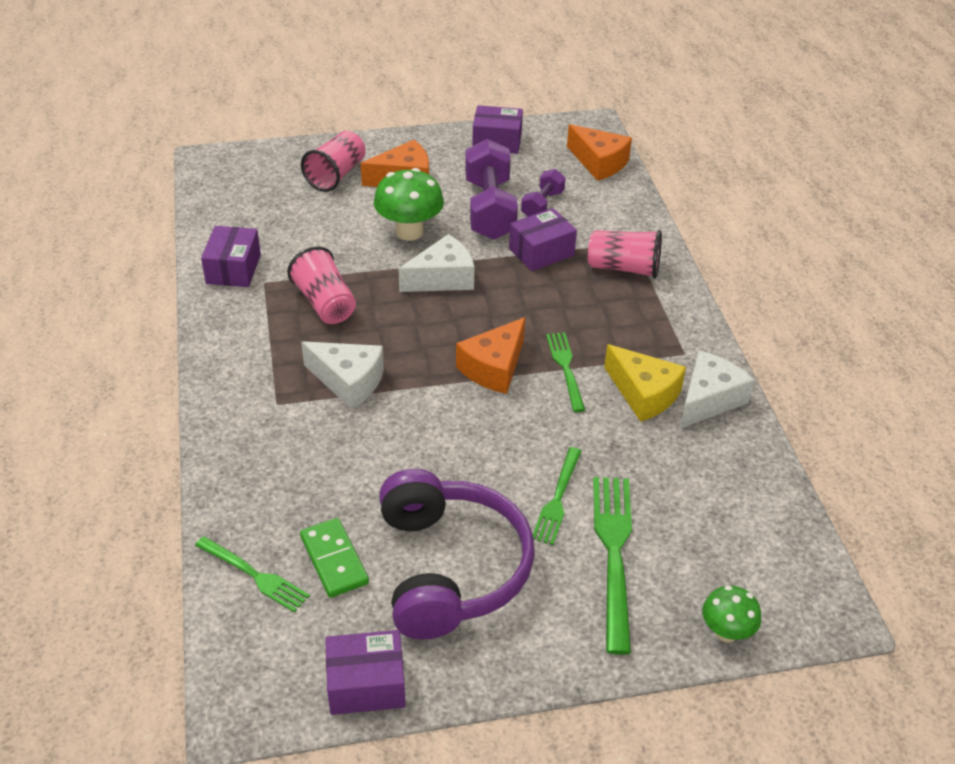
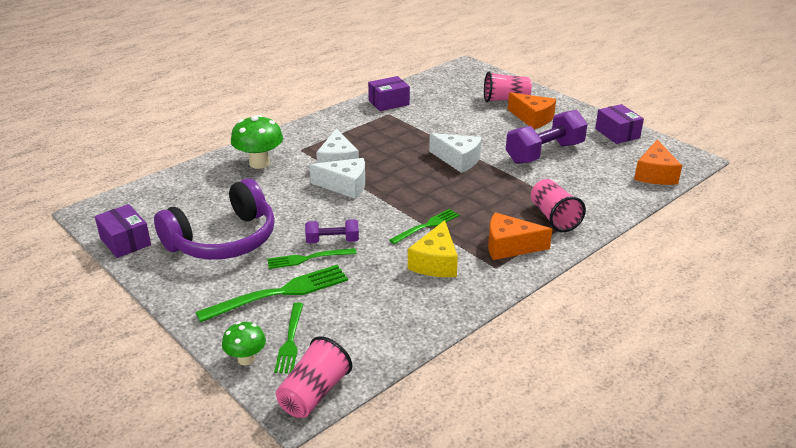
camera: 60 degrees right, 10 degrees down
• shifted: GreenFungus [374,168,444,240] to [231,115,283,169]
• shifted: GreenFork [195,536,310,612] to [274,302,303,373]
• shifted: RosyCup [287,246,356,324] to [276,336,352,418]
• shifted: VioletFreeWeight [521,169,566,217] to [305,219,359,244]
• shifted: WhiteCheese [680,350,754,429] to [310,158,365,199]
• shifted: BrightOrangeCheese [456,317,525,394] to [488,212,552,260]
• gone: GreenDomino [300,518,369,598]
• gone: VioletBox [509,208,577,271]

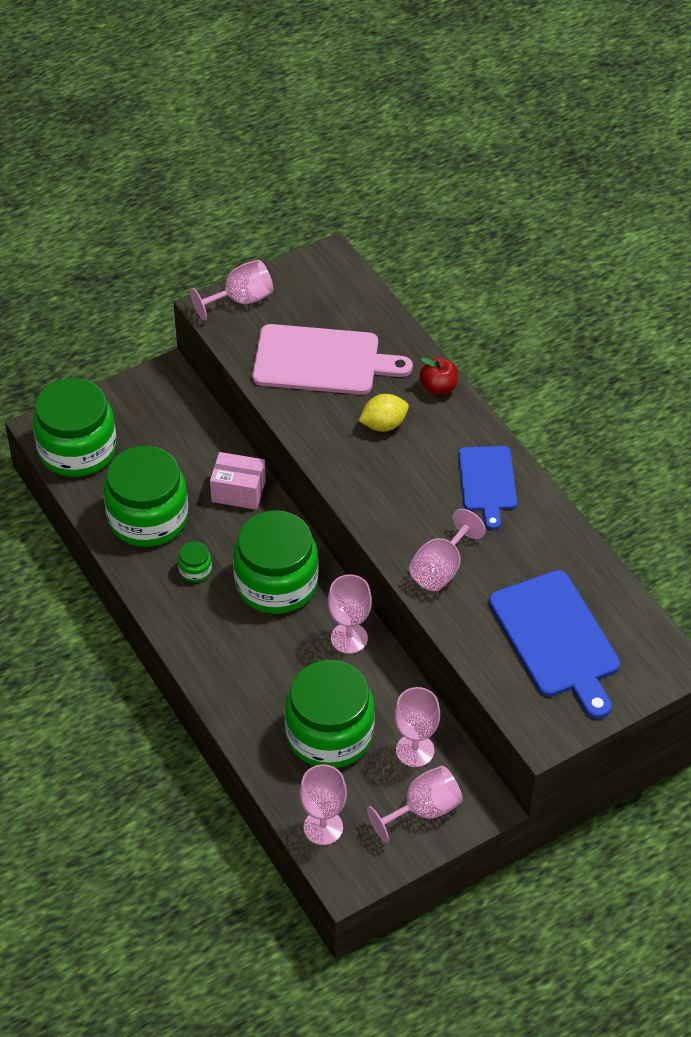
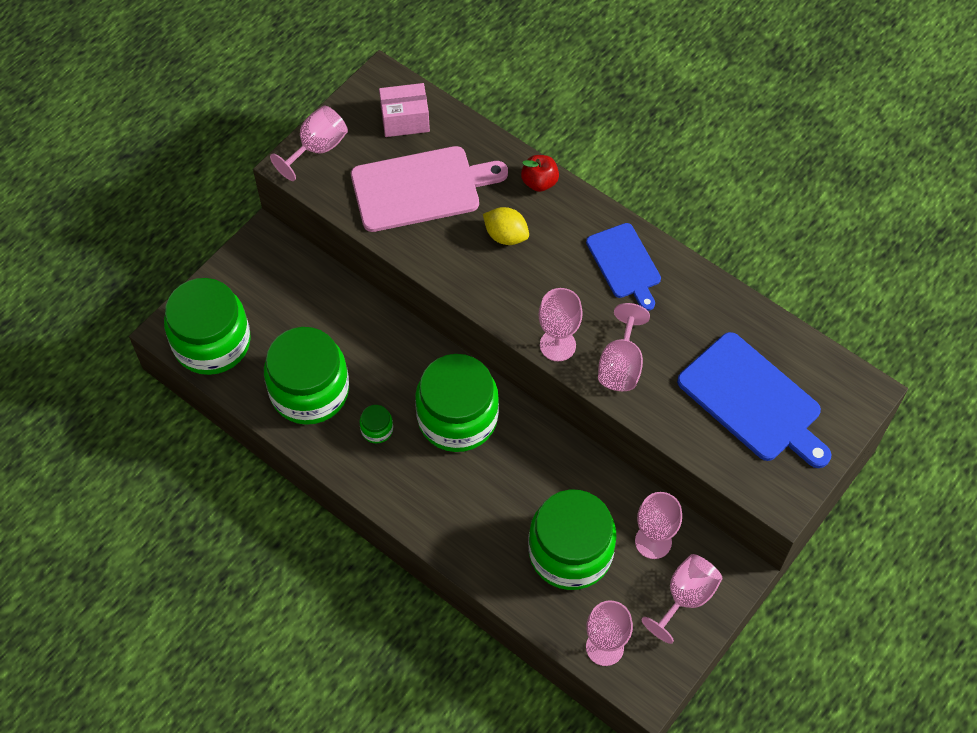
camera: 20 degrees left, 10 degrees up
• shifted: RosyBox [210,452,266,510] to [379,83,430,137]
• rotated: BrightYellowToyLemon [359,394,409,432] = [483,207,529,245] 75 degrees clockwise
• shifted: RosyGoblet [328,575,372,654] to [539,288,583,361]

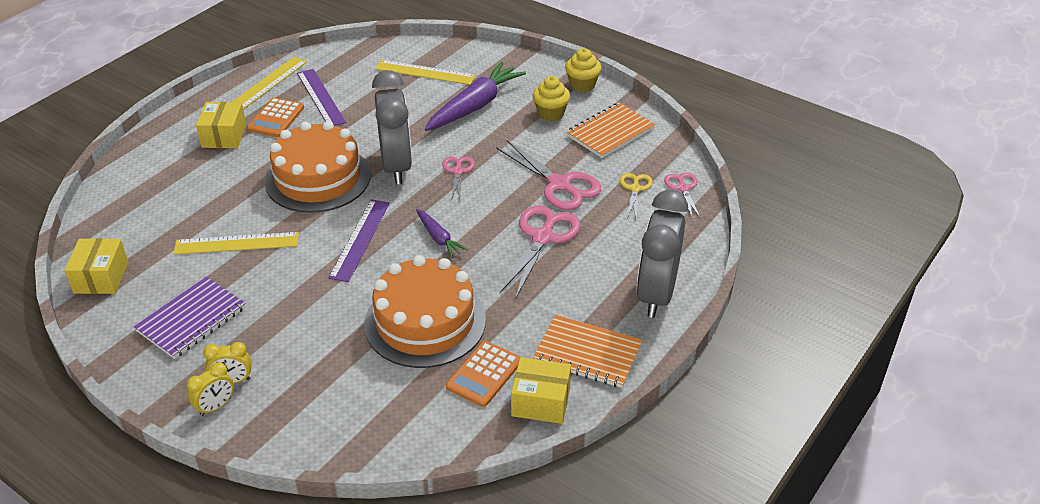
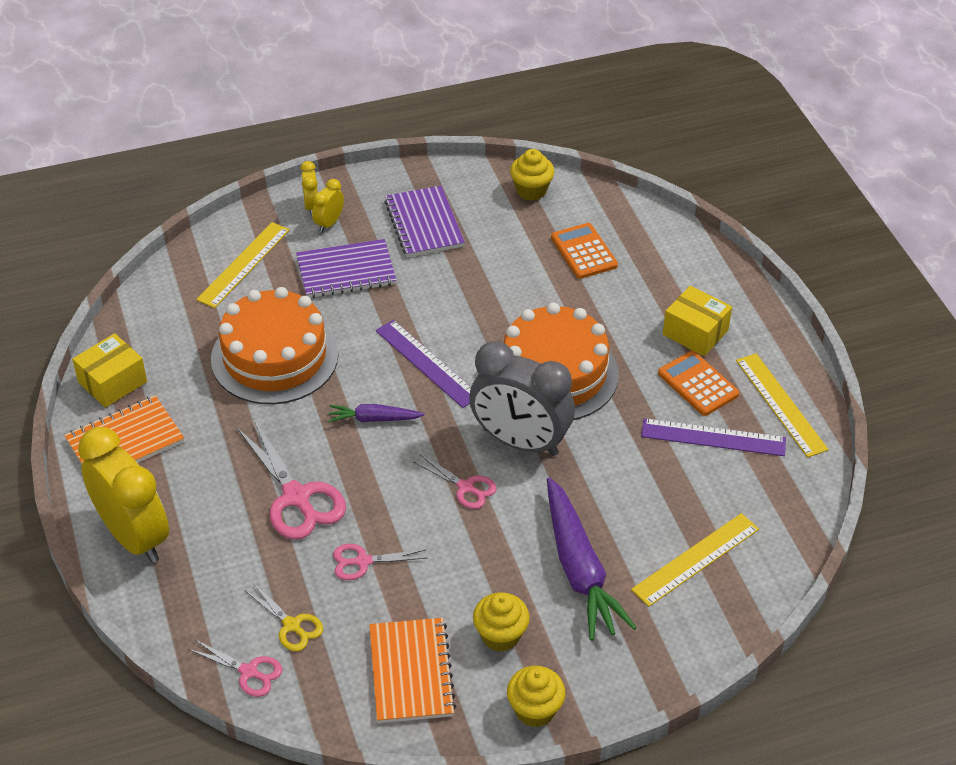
camera: 125 degrees right, 5 degrees up
• repainted: GreyBedsideClock [637,190,688,318] to BrightYellowBedsideClock [78,427,169,563]
• shifted: BrightYellowStraightedge [174,232,299,255] to [196,222,290,308]
• new: VioletNotebook [296,239,396,298]
• scaled: RosyPairOfScissors [496,140,601,210] = [333,544,427,580] x0.56
• swapped: BrightYellowBox [64,238,128,294] to BrightYellowCupcake [510,149,554,201]
• shifted: BrightOrangeAddingMachine [446,341,520,407] to [551,223,618,279]

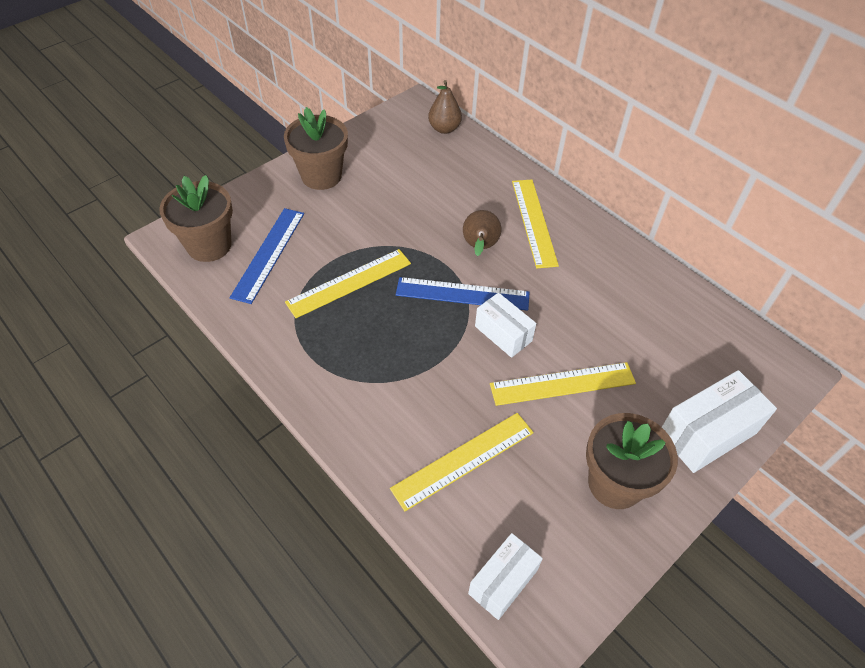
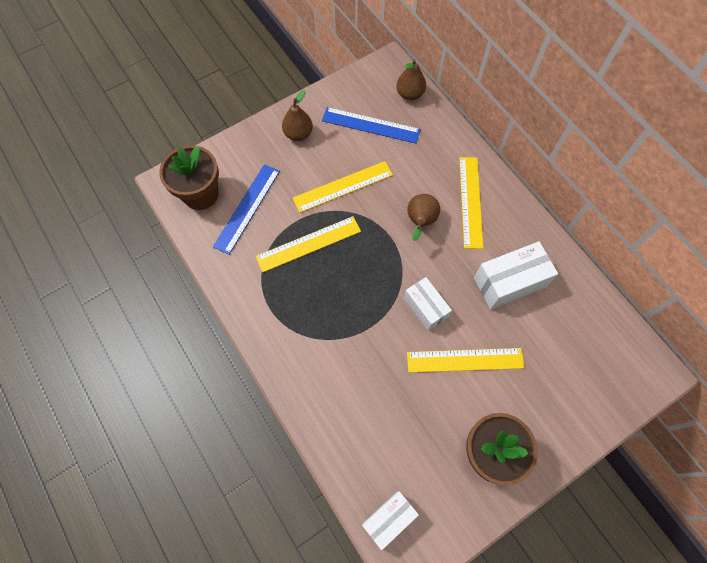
camera: 10 degrees right, 15 degrees up
• swapped: RussetFlowerPot [284,107,348,190] to RussetToyPear [282,90,313,141]
• shifted: BrightYellowStraightedge [390,413,534,511] to [292,161,393,213]
• shifted: BlueStraightedge [396,277,530,311] to [322,107,421,144]
• shifted: WhiteBox [662,370,777,473] to [474,241,558,310]

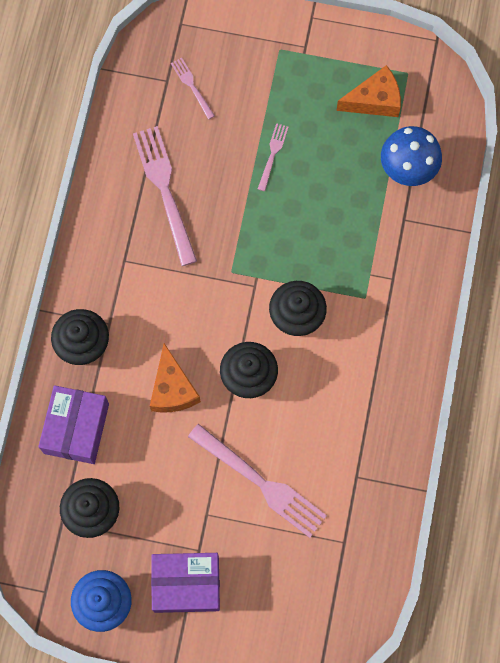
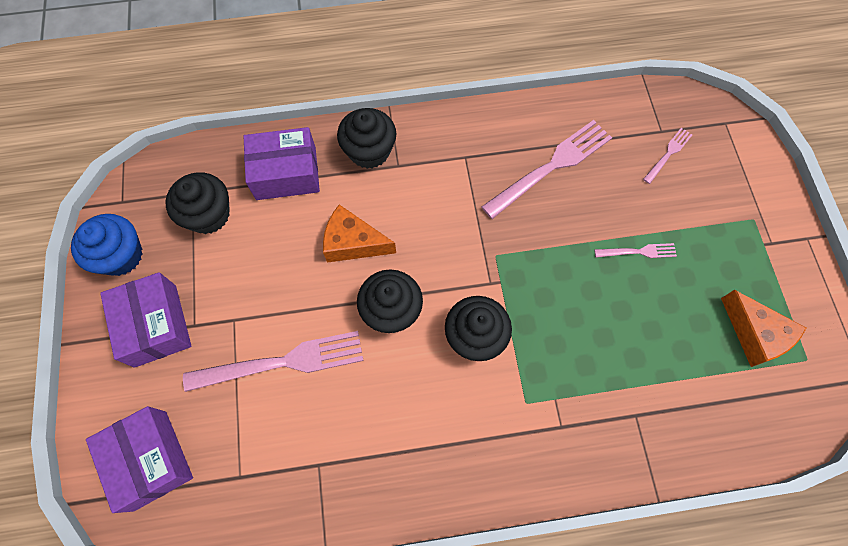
camera: 70 degrees right, 5 degrees down
• new: VioletBox [86,406,193,513]
• rotated: RosyFork [188,424,327,538] = [183,331,363,392] 120 degrees counterclockwise
• rotated: BrightOrangeCheese [150,343,201,413] = [323,205,396,263] 45 degrees clockwise
• gone: BlueFungus [381,126,442,186]

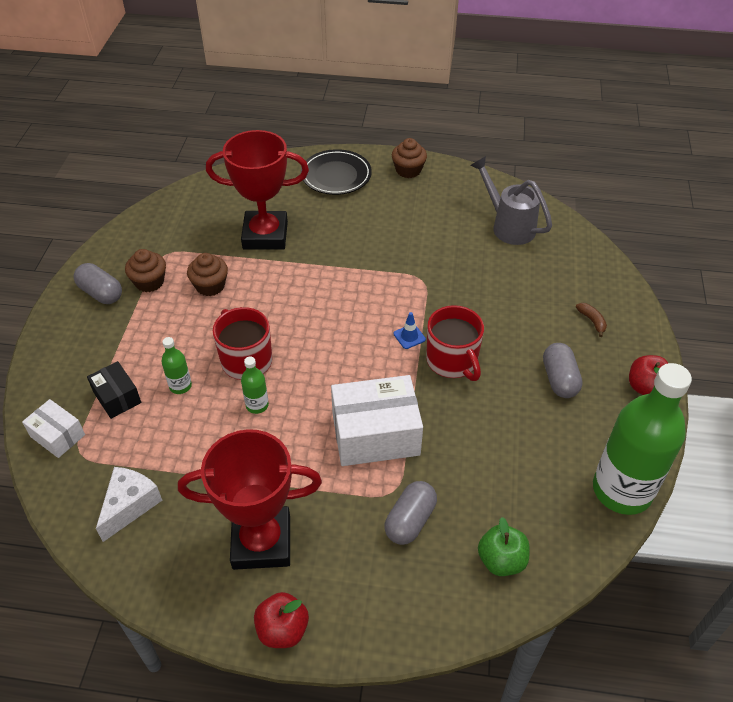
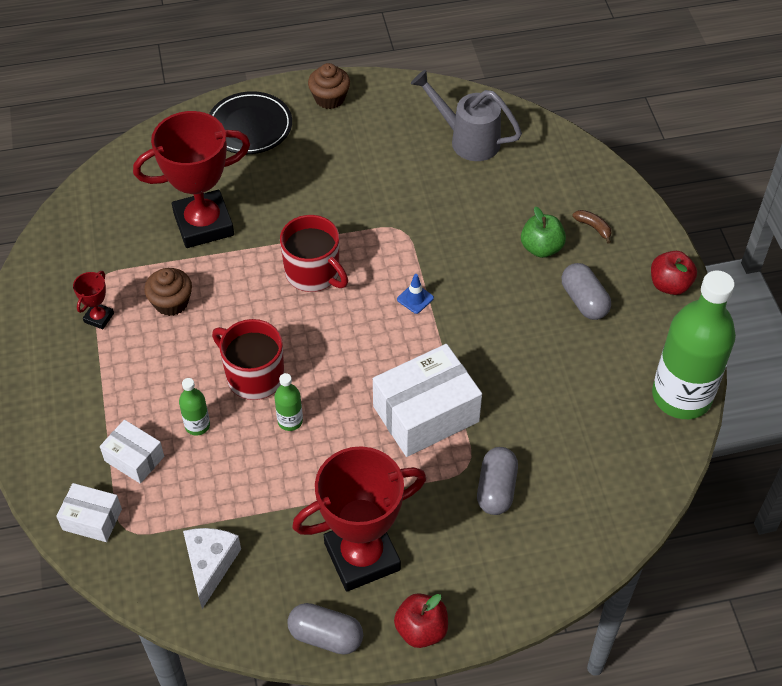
camera: 20 degrees left, 5 degrees up
• swapped: RussetCupcake [125,249,166,292] to ScarletPrizeCup [73,271,114,329]
• repainted: JetBlackBox [87,361,141,419] to WhiteBox [100,420,164,484]
• shifted: ScarletCoffeeMug [426,305,484,381] to [280,215,348,292]
• shifted: GreyCapsule [74,263,122,304] to [287,603,363,655]
• shifted: GreenAppleFruit [478,517,529,576] to [521,207,566,258]

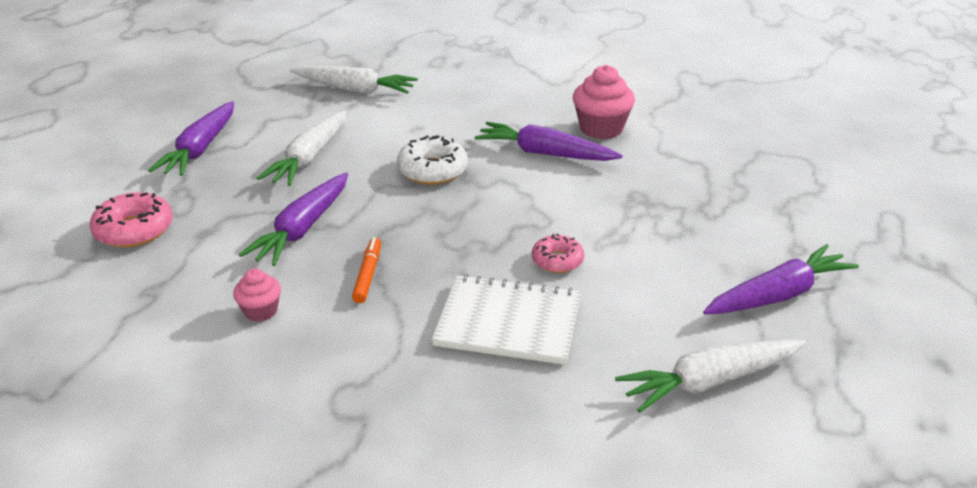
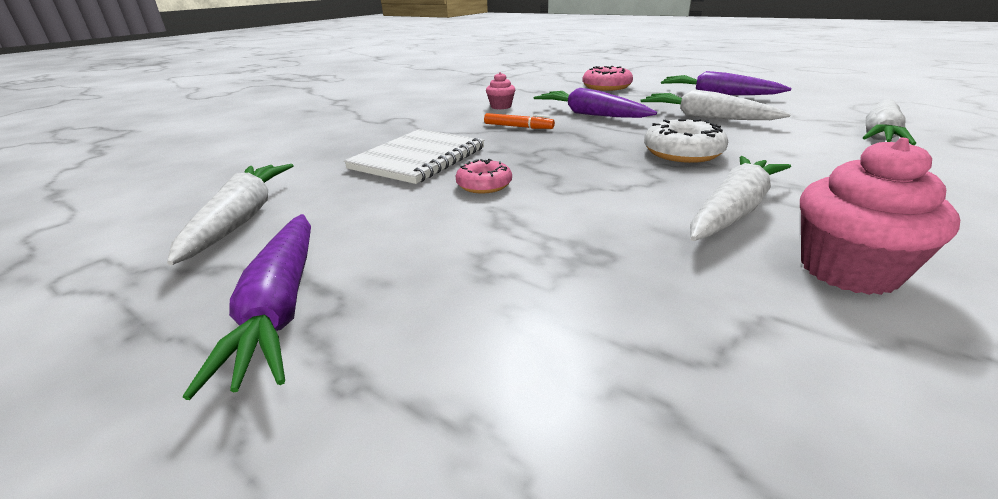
camera: 110 degrees right, 5 degrees down
• repainted: VioletCarrot [475,122,623,161] to WhiteCarrot [690,156,791,241]

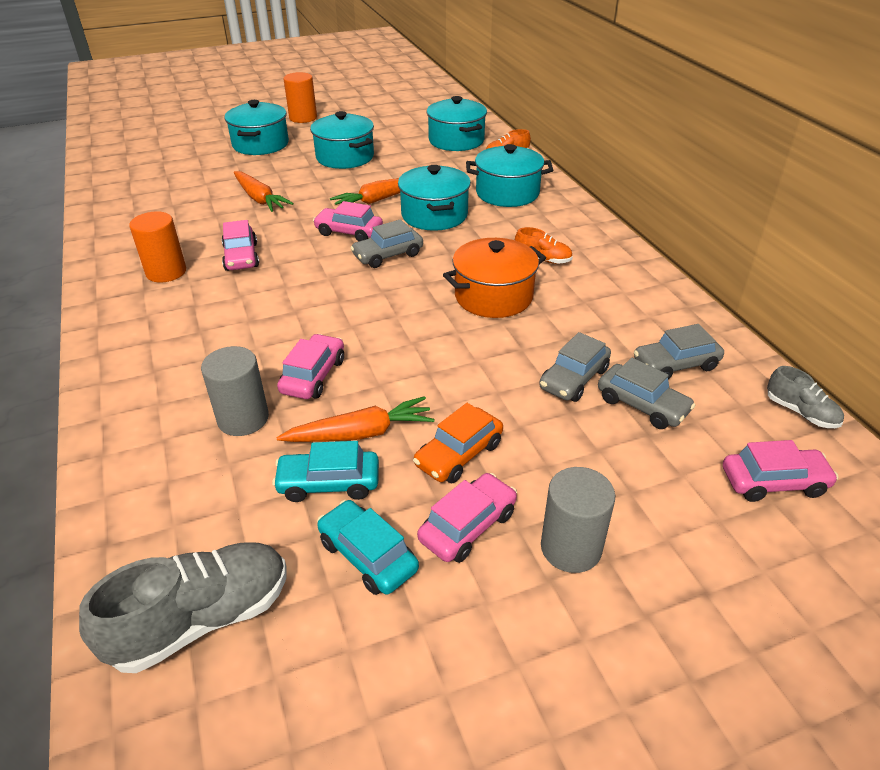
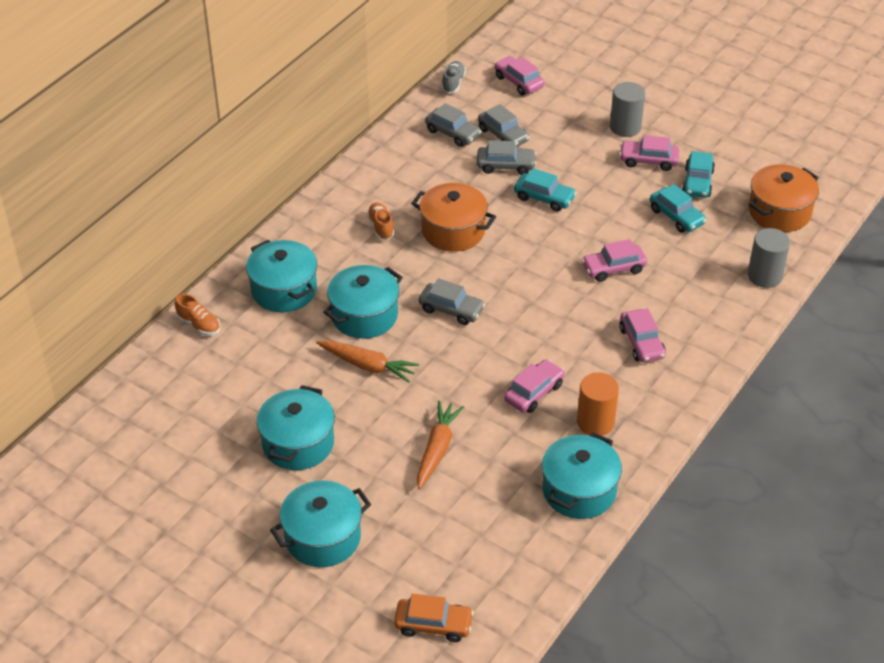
camera: 125 degrees left, 5 degrees up
• shifted: BrightOrangeToyCar [413,403,503,483] to [394,594,474,642]
• rotated: GreyToyCar [598,358,696,429] = [478,104,529,147] 135 degrees clockwise
• new: TurquoiseToyCar [514,168,577,212]
• shifted: TurquoiseCookingPot [426,96,487,151] to [542,432,622,519]
• shifted: RosyToyCar [313,201,383,241] to [619,308,666,363]
• shifted: GreyCylinder [201,346,269,436] to [748,228,790,288]
• swapped: GreyLaceUpShoe [79,542,286,673] to BrightOrangeCookingPot [749,164,819,232]
• gone: BrightOrangeCarrot [276,396,435,442]
• gone: BrightOrangeCylinder [283,72,317,123]

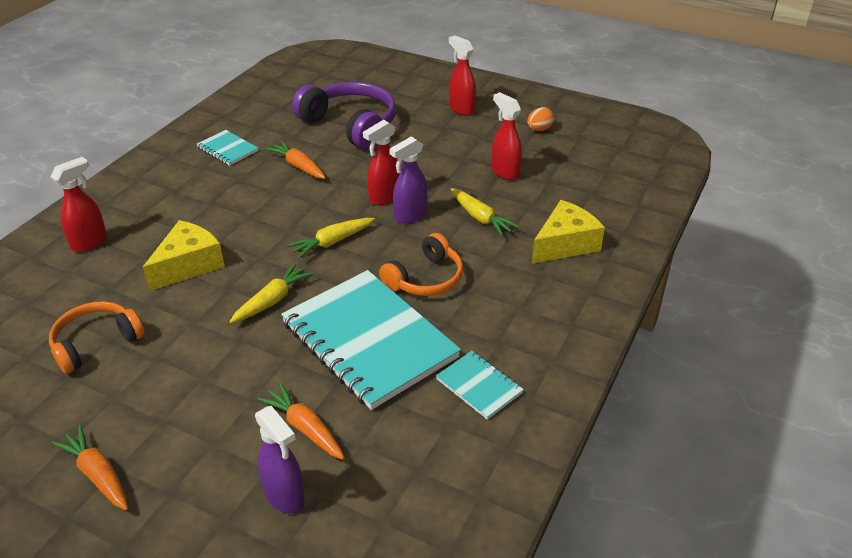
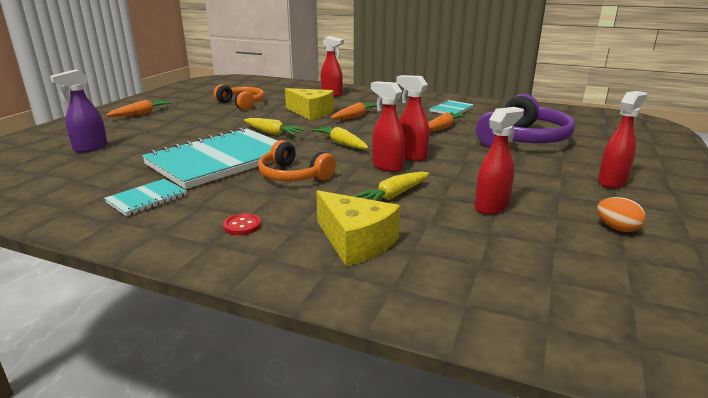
camera: 85 degrees right, 15 degrees down
• new: ScarletShirtButton [223,213,261,235]
• shifted: BrightOrangeCarrot [257,383,345,460] to [331,102,377,120]
• repainted: VioletSprayCleaner [389,136,428,224] to ScarletSprayCleaner [371,81,405,172]

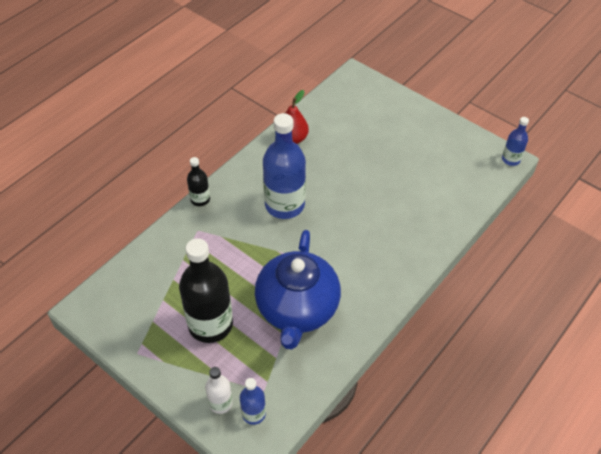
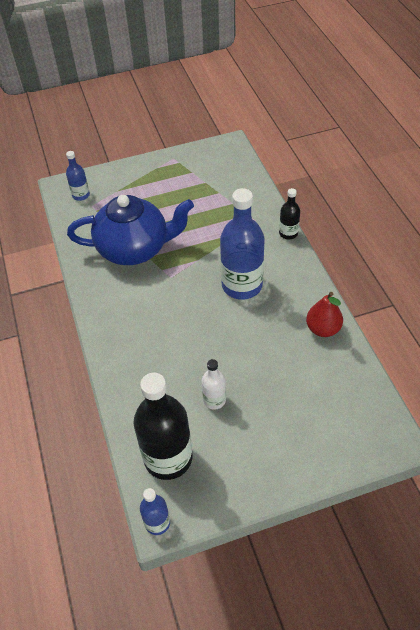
camera: 125 degrees right, 0 degrees up
• rotated: BlueTeapot [255,230,341,349] = [67,195,194,265] 135 degrees clockwise
• shifted: JetBlackDrinkBottle [179,238,233,343] to [134,373,193,480]
• shifted: WhiteDrinkBottle [205,367,233,414] to [202,359,226,410]

